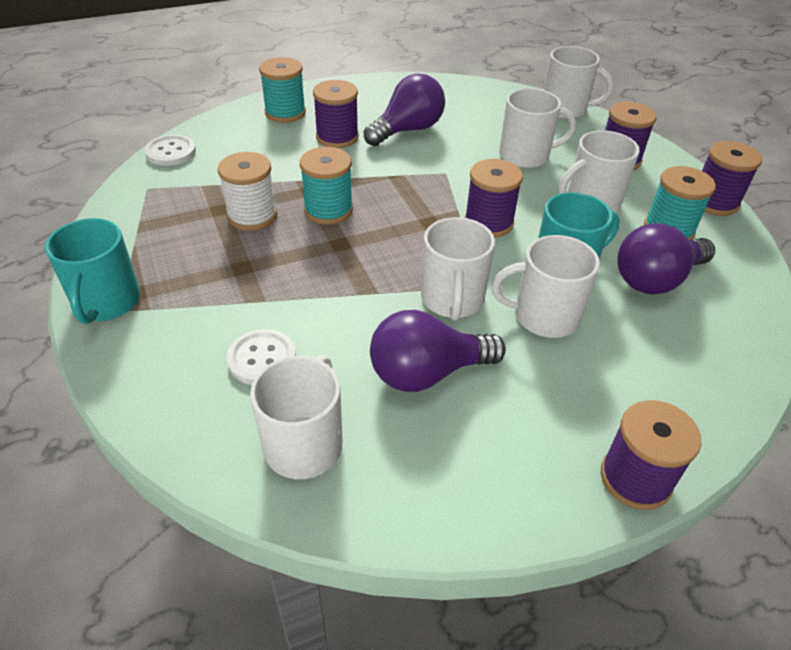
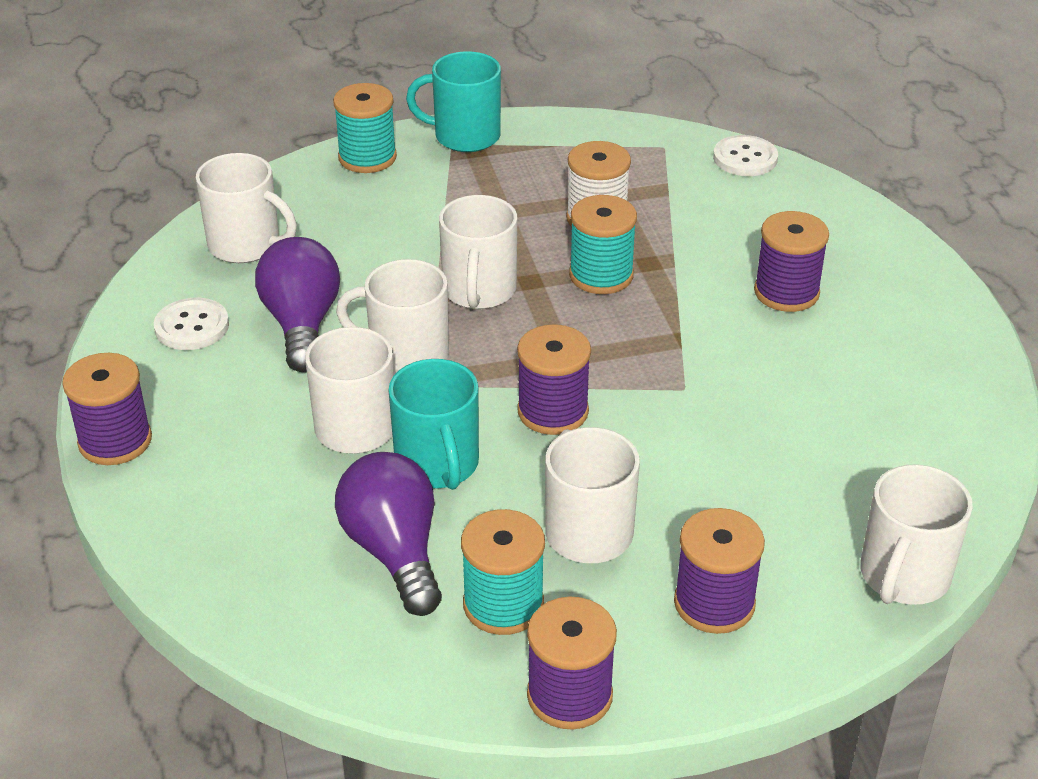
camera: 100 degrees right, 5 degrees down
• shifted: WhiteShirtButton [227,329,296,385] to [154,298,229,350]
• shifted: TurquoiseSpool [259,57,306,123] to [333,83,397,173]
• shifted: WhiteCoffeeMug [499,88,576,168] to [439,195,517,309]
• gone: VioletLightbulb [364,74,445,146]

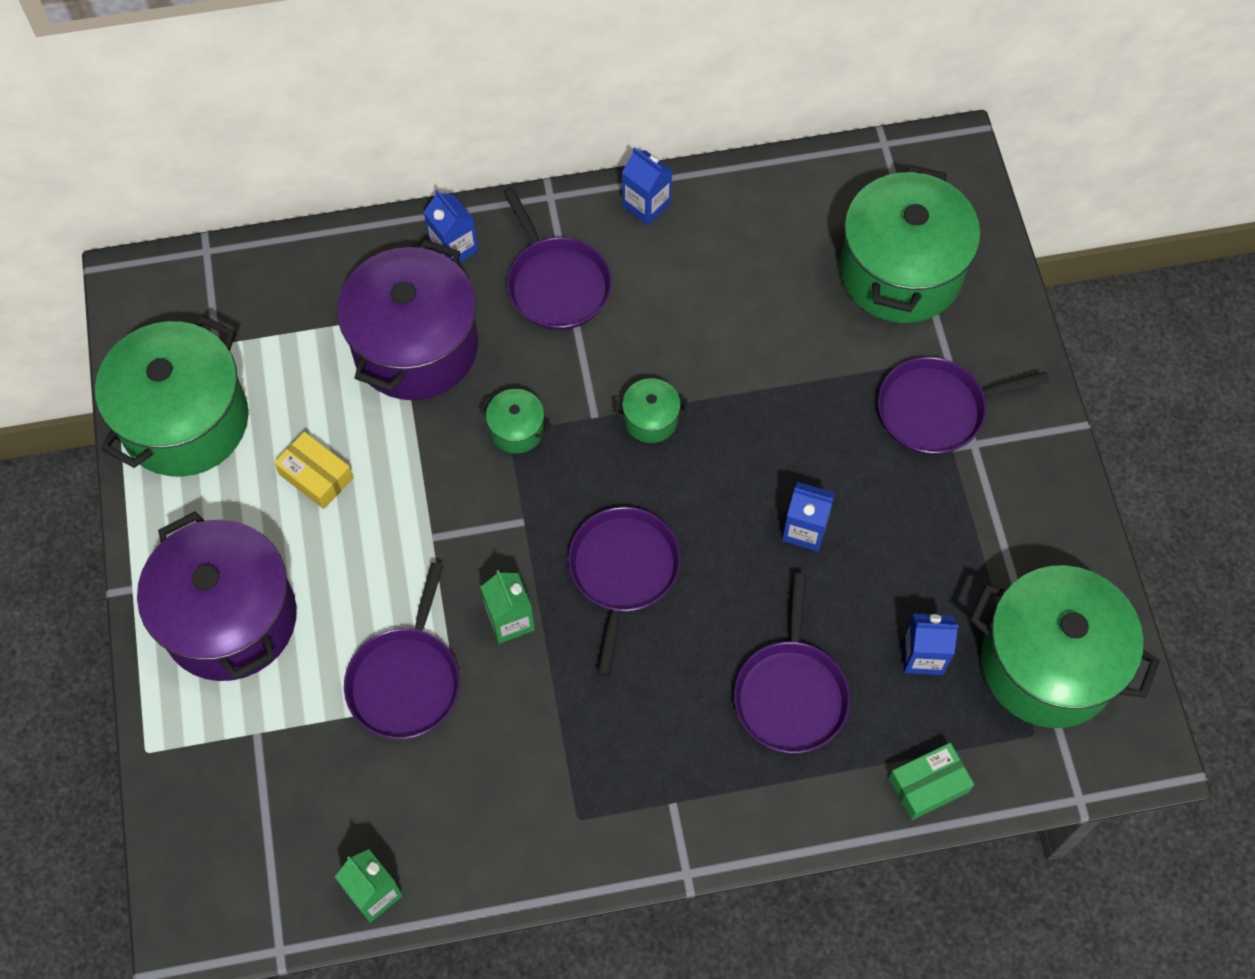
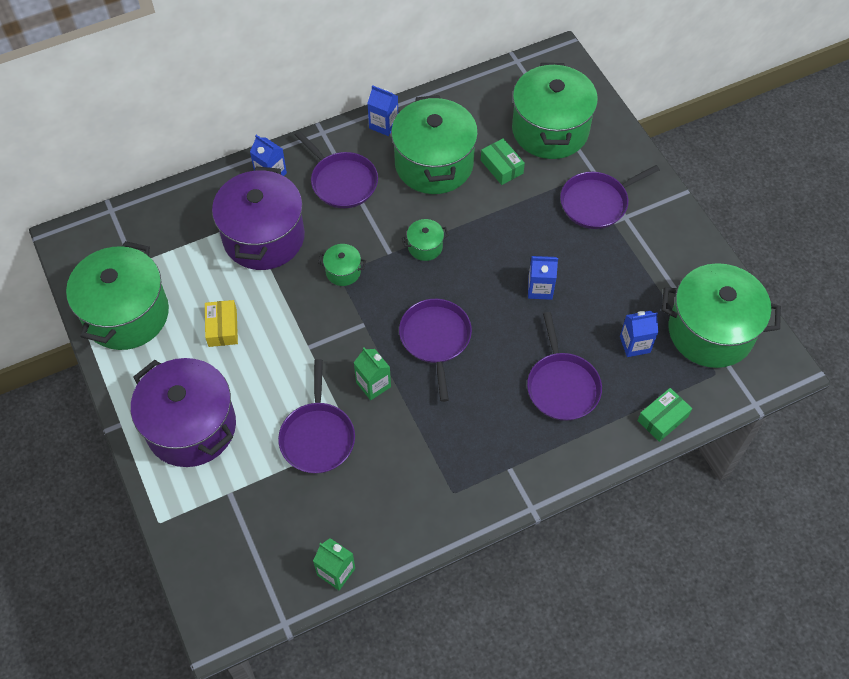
camera: 15 degrees left, 5 degrees down
• rotated: BrightYellowBox [274,432,354,509] = [205,300,238,347] 60 degrees clockwise
• new: GreenCookingPot [391,95,478,194]
• new: GreenBox [481,138,525,185]

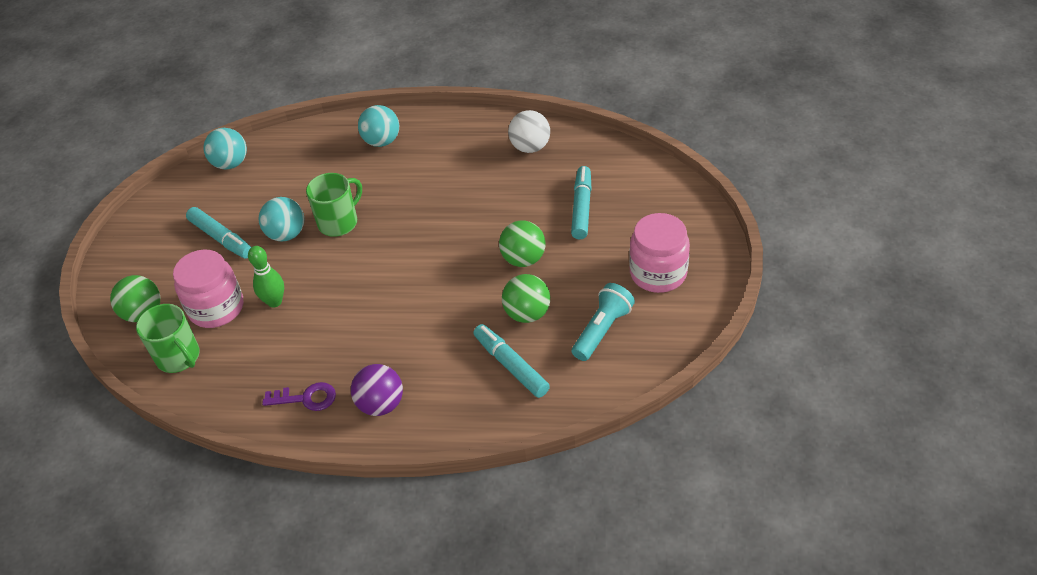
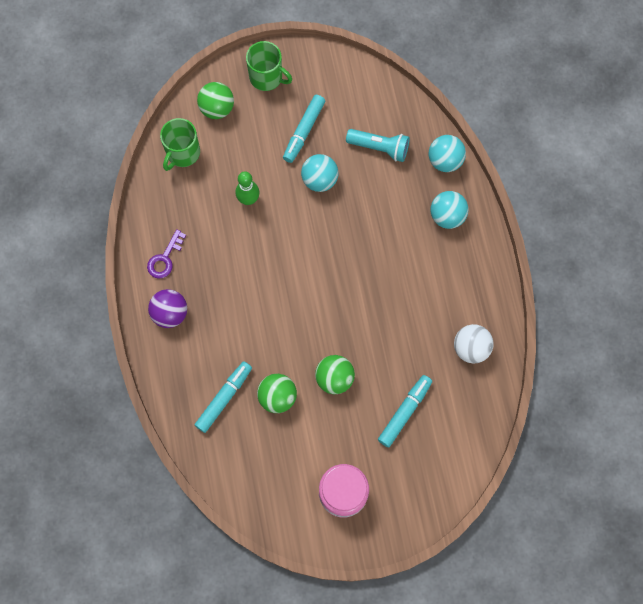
camera: 70 degrees right, 25 degrees up
• rotated: VioletKey [262,382,336,411] = [147,229,186,279] 45 degrees clockwise
• shifted: GreenCoffeeMug [306,173,362,237] to [246,41,292,91]
• shifted: TurquoiseFlashlight [572,283,635,361] to [346,129,410,162]
• rotated: TurquoiseFeltPen [571,166,592,239] = [378,375,432,447] 45 degrees counterclockwise
• shifted: TurquoiseSphere [203,128,247,170] to [429,135,466,172]
• gone: RosyJar [173,249,243,328]

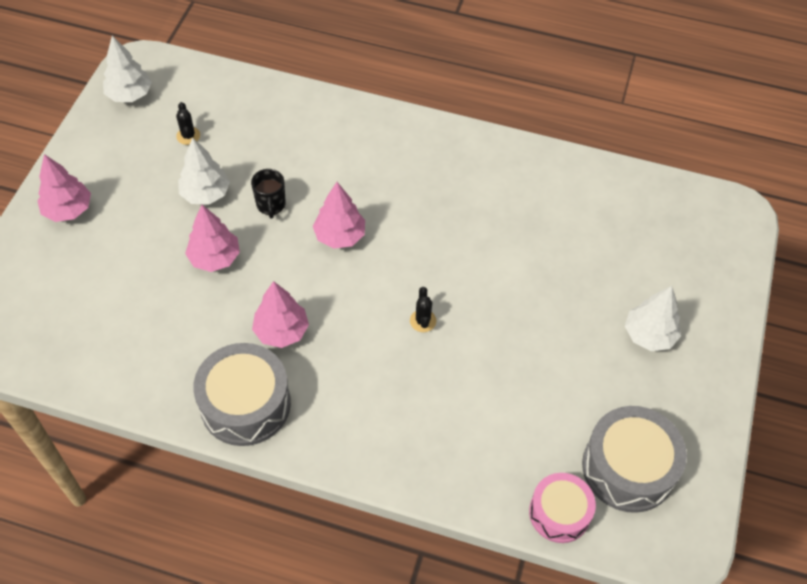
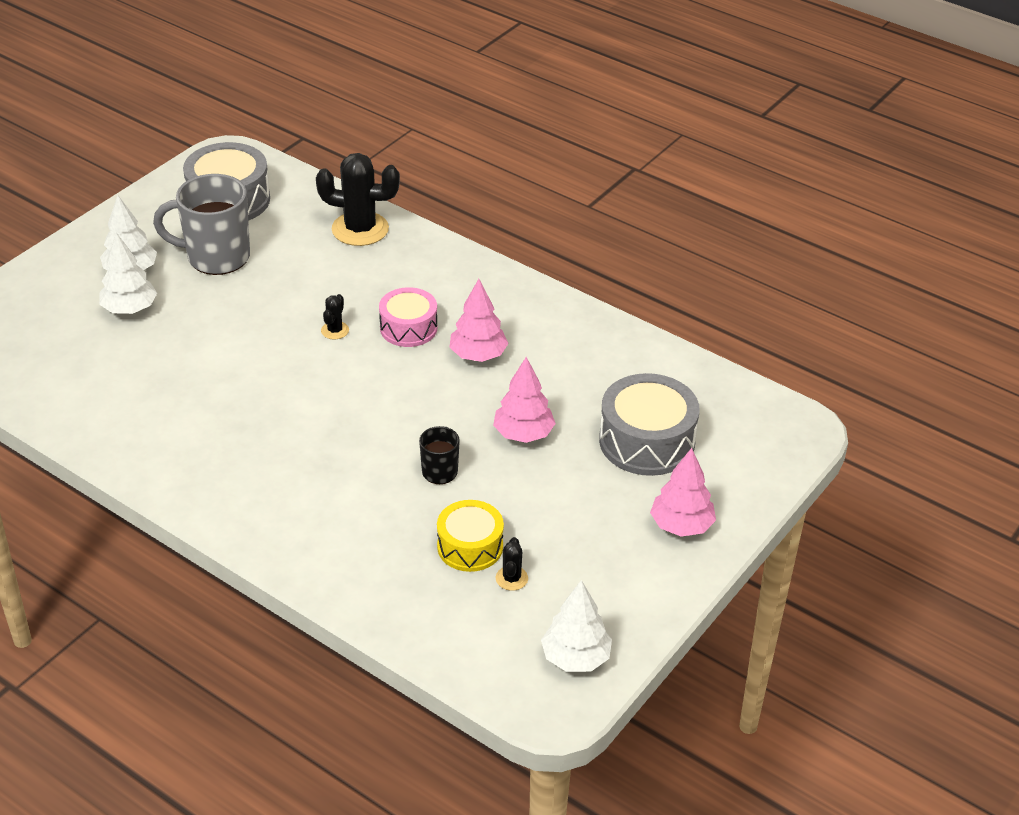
camera: 160 degrees left, 15 degrees down
• shifted: WhiteToyTree [178,138,230,205] to [99,232,157,314]
• new: GreyCoffeeMug [153,174,250,275]
• new: JetBlackSaguaroCactus [316,153,400,246]
• shifted: RosyToyDrum [529,473,596,543] to [379,287,437,347]
• new: BrightYellowToyDrum [437,500,504,572]
• shifted: GreyToyDrum [193,343,291,446] to [599,373,700,476]
• gone: RosyToyTree [313,182,365,249]

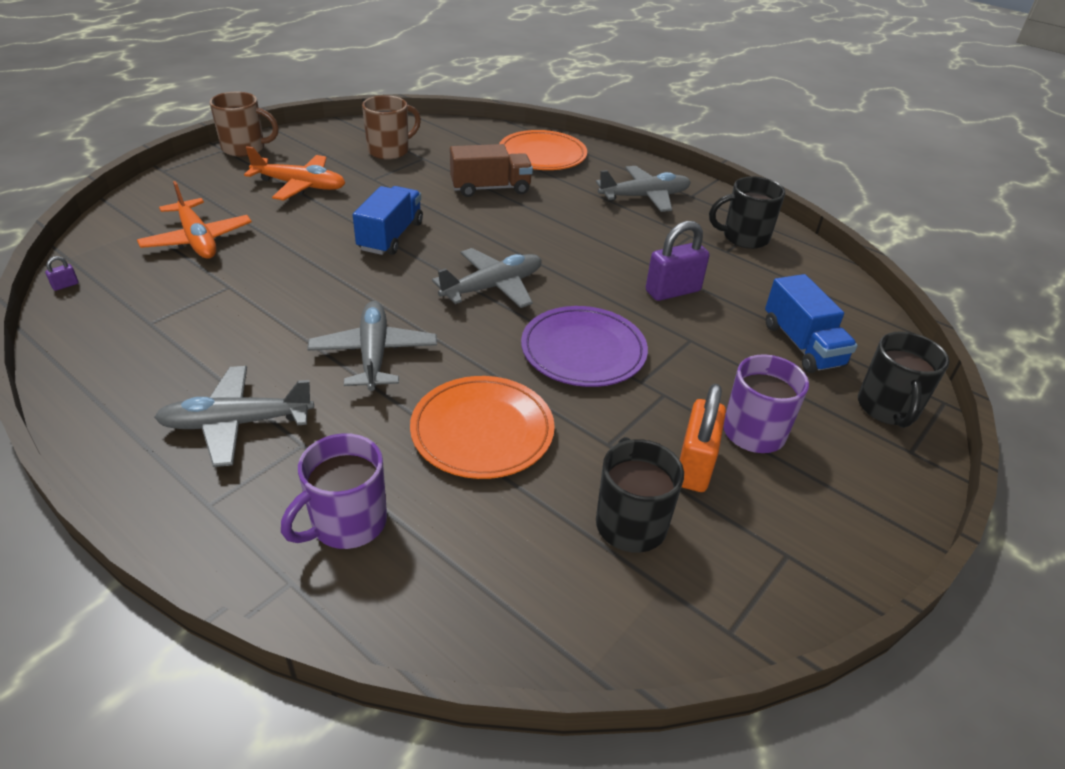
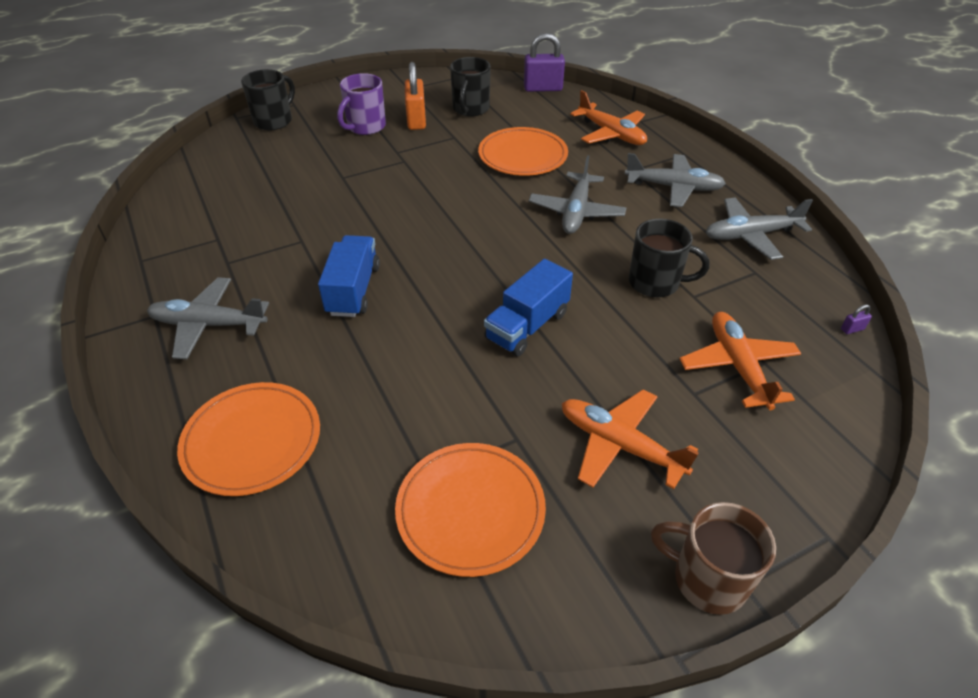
camera: 155 degrees left, 5 degrees up
• shifted: BlueTruck [765,274,857,373] to [318,235,380,317]
• swapped: RussetCoffeeMug [362,95,421,160] to BrightOrangePlate [395,443,546,577]
• rotated: BrightOrangeSmallLock [680,384,726,492] = [405,62,426,130] 45 degrees counterclockwise
• shifted: VioletSmallLock [646,221,710,301] to [524,33,565,92]
• swapped: VioletCoffeeMug [281,433,387,549] to BrightOrangePlane [570,90,647,145]
• shifted: JetBlackCoffeeMug [709,176,785,249] to [629,219,709,297]
• shifted: GreyPlane [432,248,541,308] to [706,198,813,260]
• gone: RussetTruck [450,144,533,197]
• gone: VioletPlate [521,306,648,387]

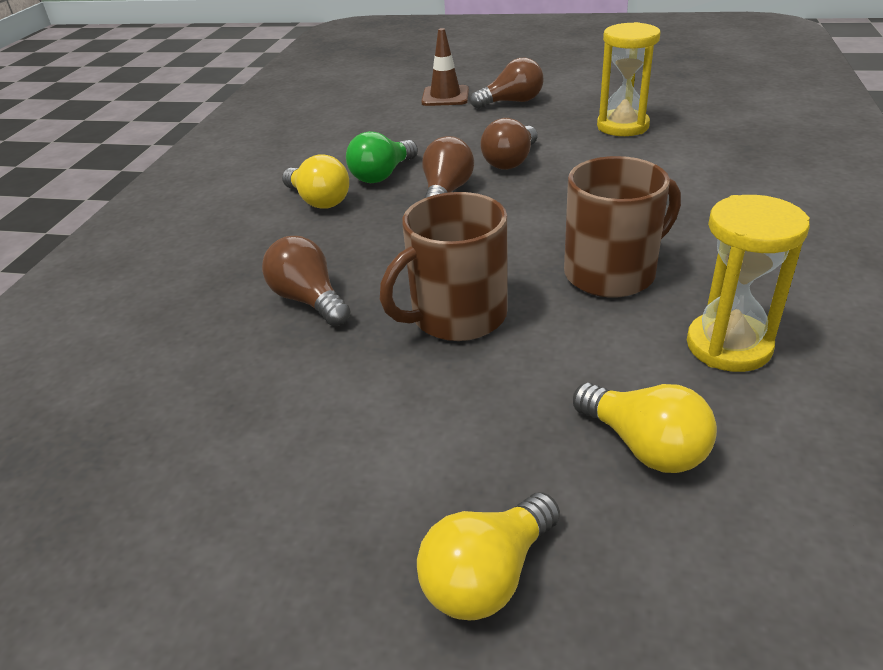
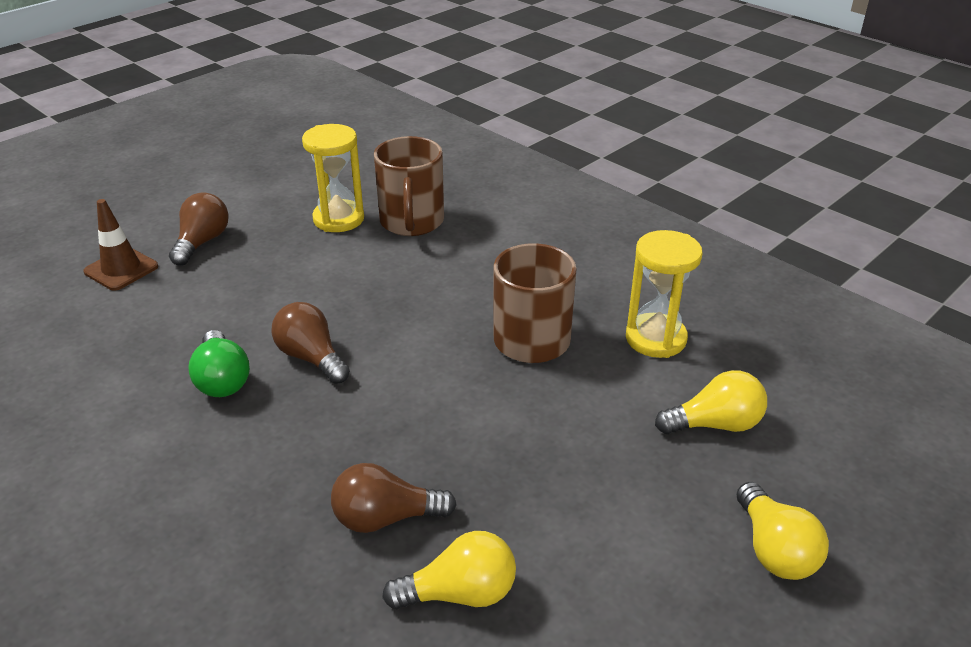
camera: 60 degrees left, 0 degrees up
• shifted: RussetCoffeeMug [380,192,507,341] to [374,136,444,236]
• shifted: BrightYellowLightbulb [282,154,349,209] to [382,531,516,609]
• gone: RussetLightbulb [480,118,538,170]

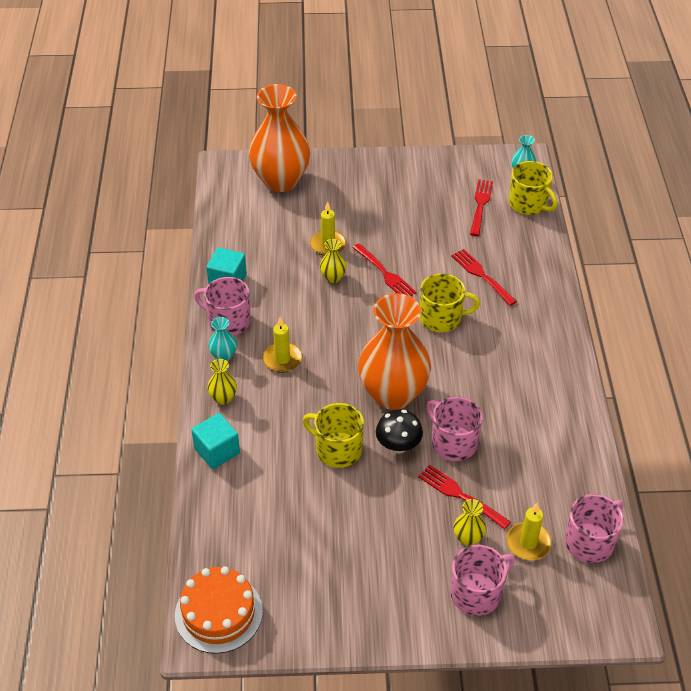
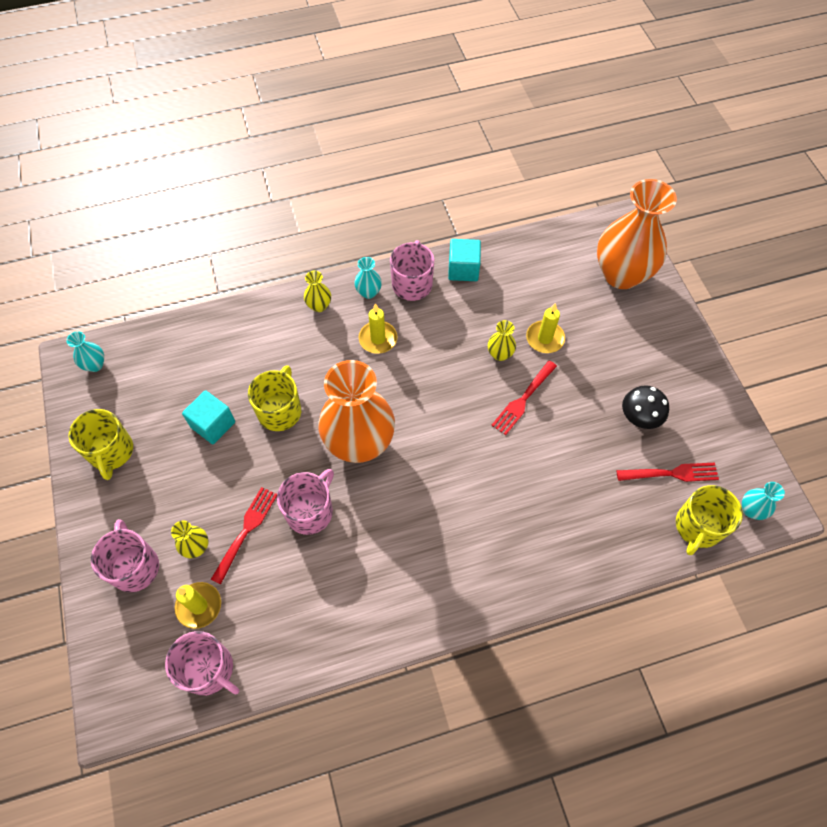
camera: 75 degrees right, 15 degrees up
• swapped: BrightOrangeCake [175,567,263,654] to TurquoiseVase [66,331,104,372]
• shifted: BrightYellowCoffeeMug [420,273,480,332] to [68,409,133,480]
• rotated: RosyCoffeeMug [450,545,515,616] = [91,519,159,592] 150 degrees counterclockwise
• shifted: TurquoiseSolidCube [191,413,240,469] to [182,390,235,444]
• shifted: JetBlackFungus [376,409,423,454] to [622,385,669,429]
• gone: ScarletFork [451,249,517,306]

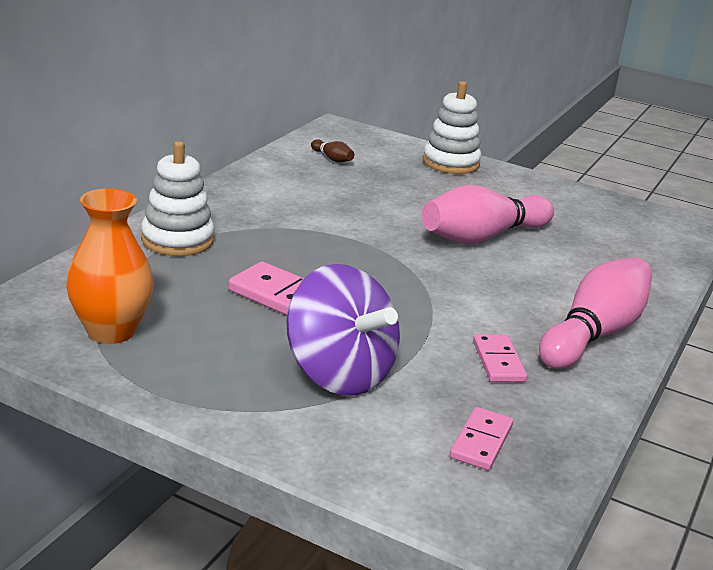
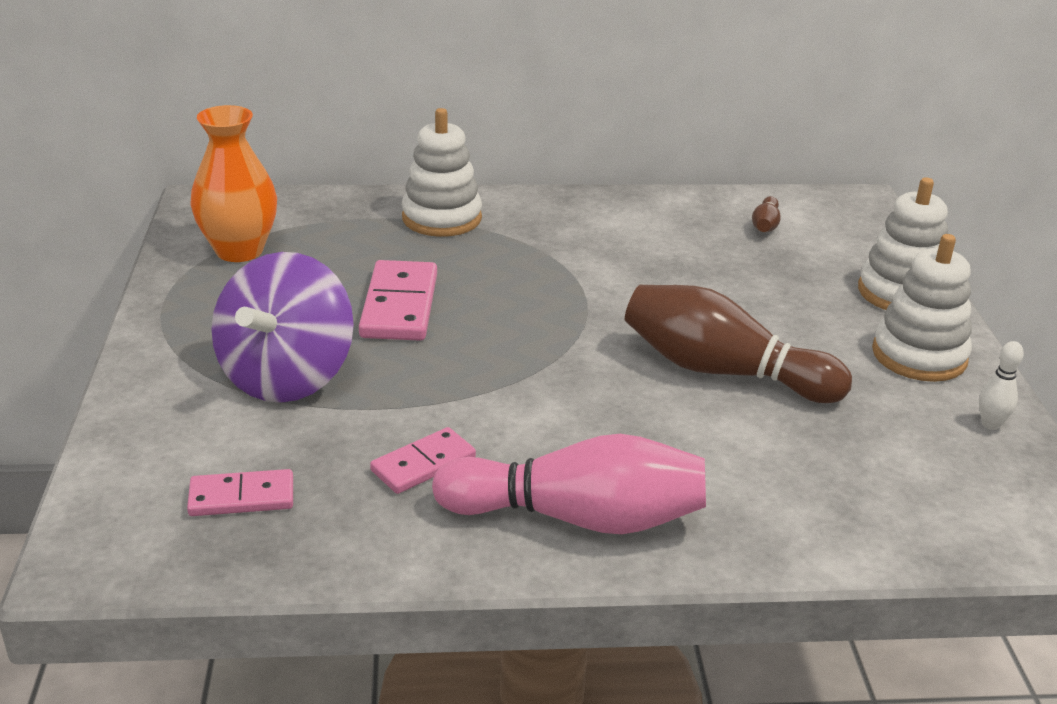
camera: 60 degrees right, 5 degrees up
• repainted: RosyBowlingPin [422,185,554,244] to RussetBowlingPin [625,285,852,403]
• new: WhiteStackingToy [872,234,972,382]
• new: WhiteBowlingPin [979,341,1024,430]

